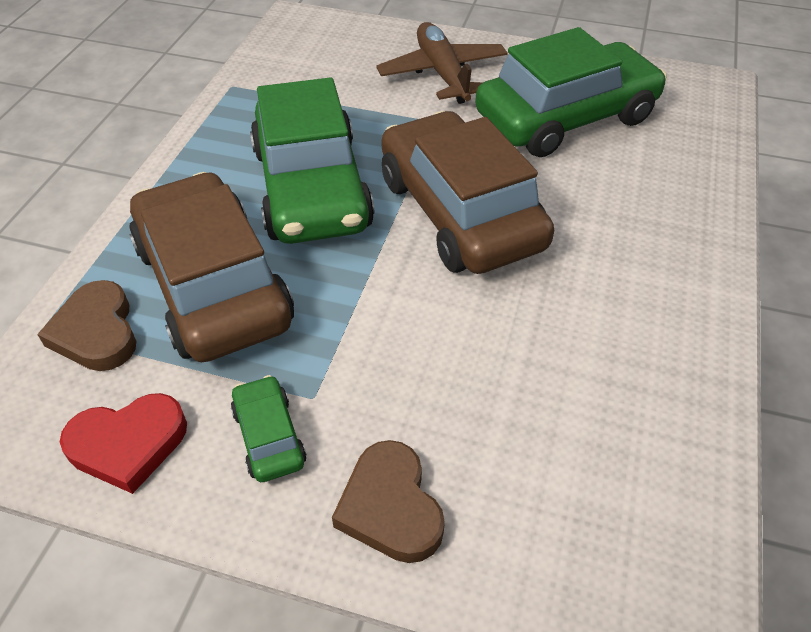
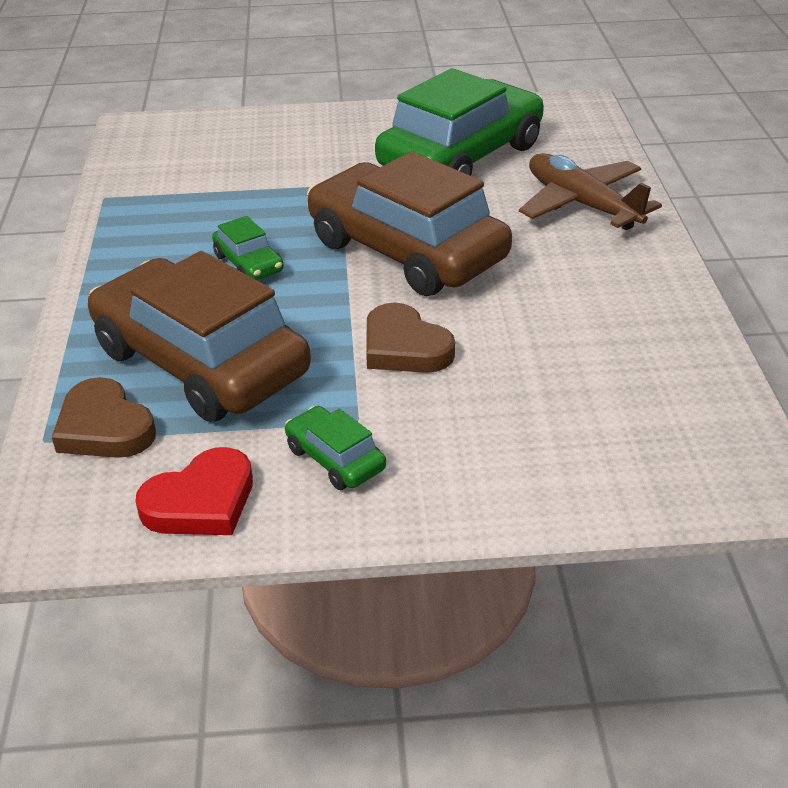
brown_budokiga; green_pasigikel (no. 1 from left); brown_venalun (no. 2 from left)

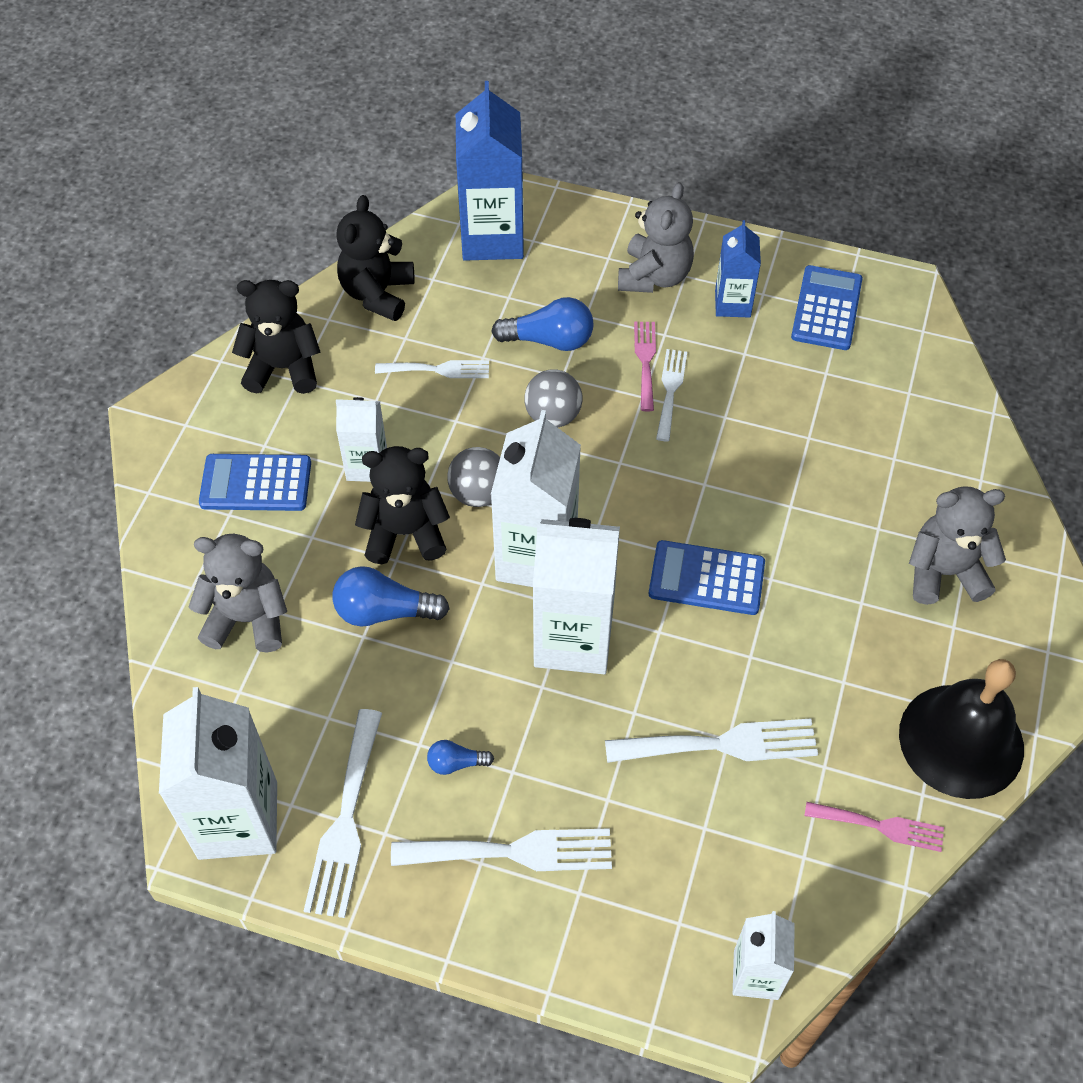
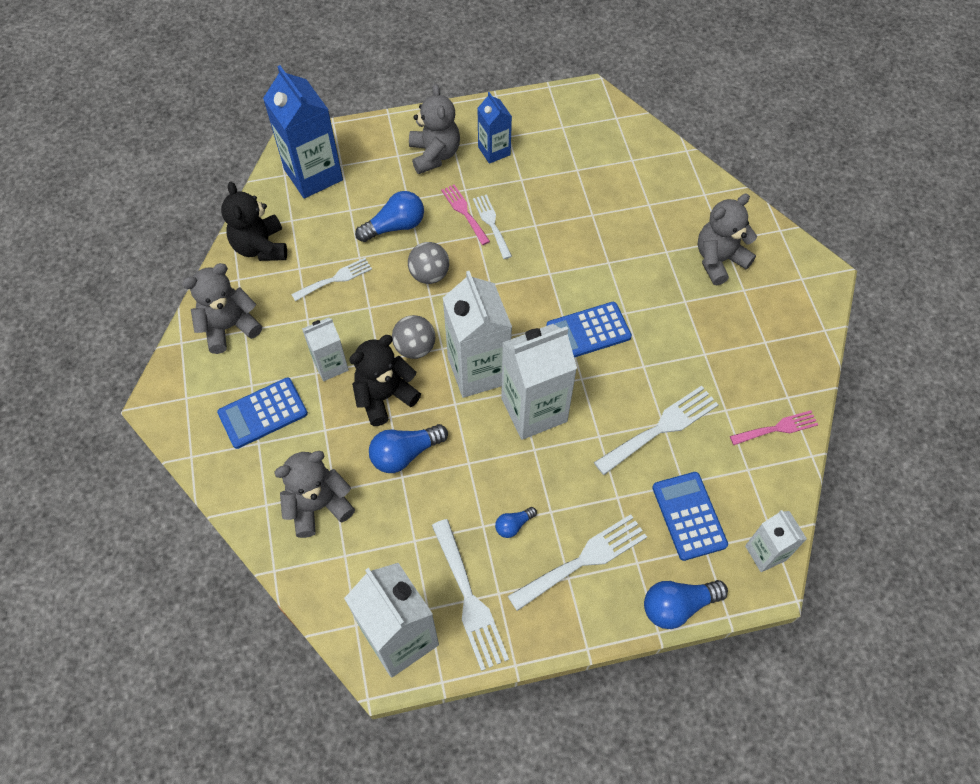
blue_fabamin (no. 3 from left); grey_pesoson (no. 1 from left); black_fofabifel; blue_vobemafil (no. 4 from left)

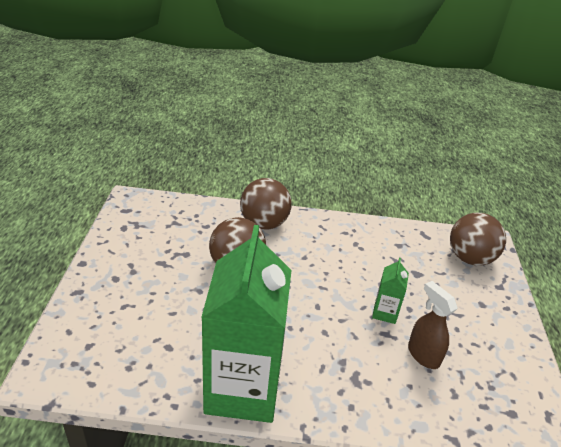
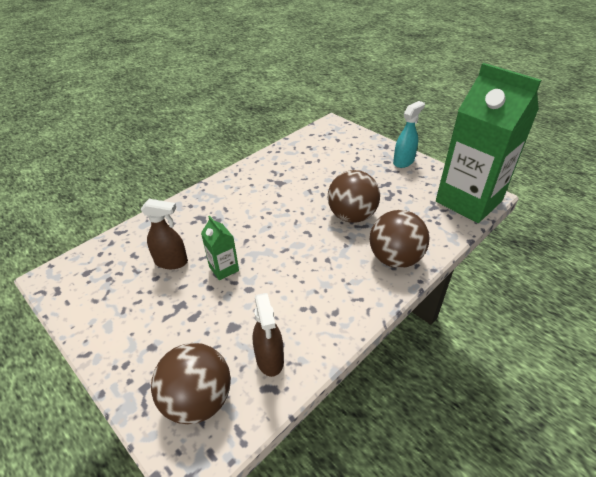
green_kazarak (no. 2 from left); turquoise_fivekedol; brown_fivekedol (no. 2 from left)

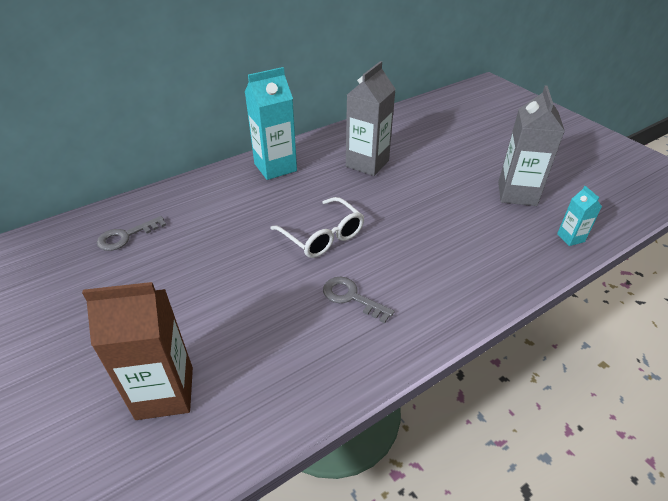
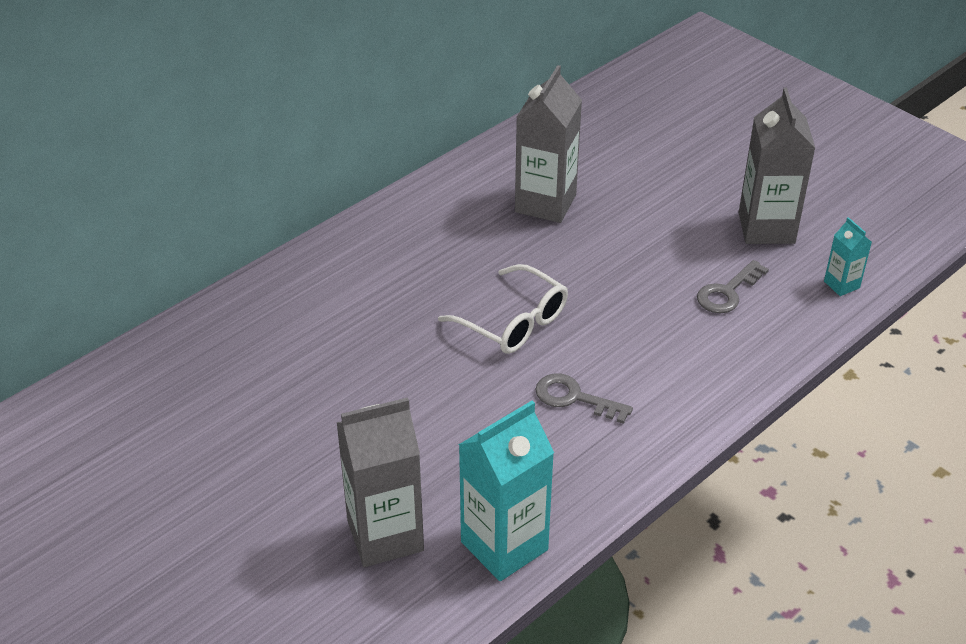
turquoise_kazarak (no. 1 from left); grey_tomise (no. 2 from left); grey_kazarak (no. 1 from left)

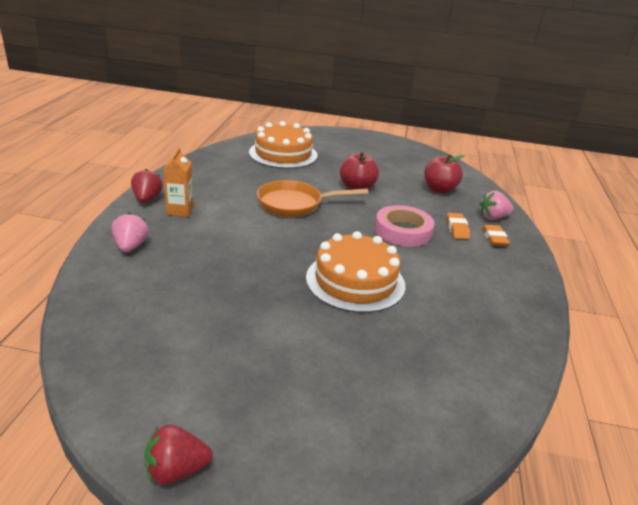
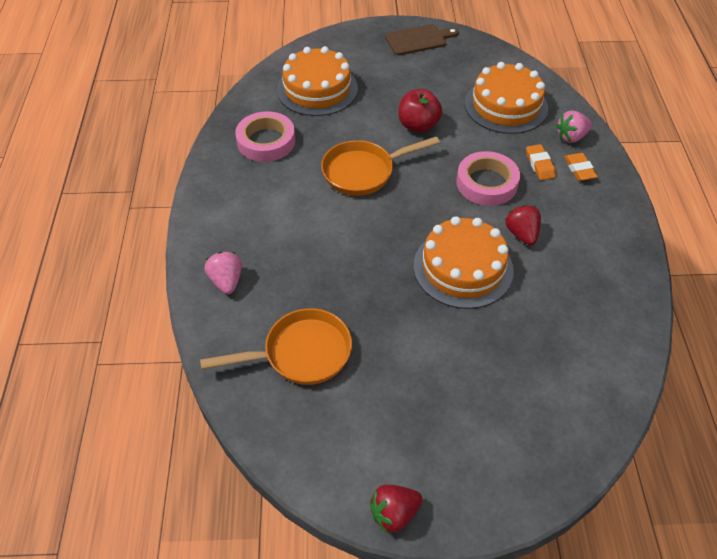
orange_kazarak; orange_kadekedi (no. 3 from left); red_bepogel (no. 2 from left); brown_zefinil; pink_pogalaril (no. 1 from left); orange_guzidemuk (no. 1 from left)

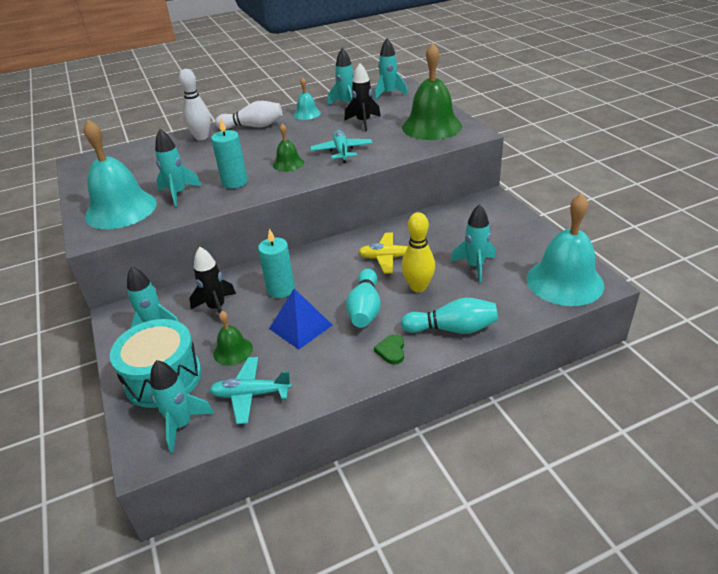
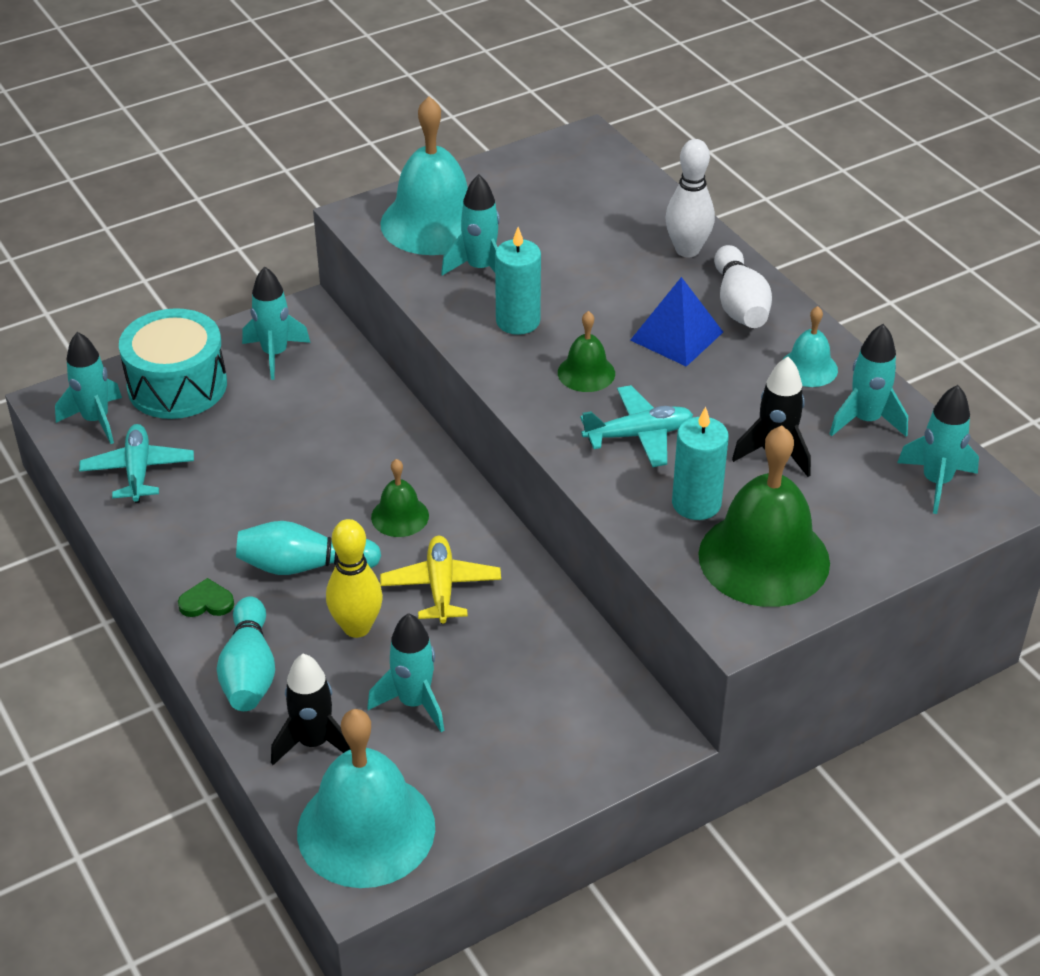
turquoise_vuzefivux (no. 2 from left); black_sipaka (no. 1 from left); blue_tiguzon; green_fofabifel (no. 1 from left)

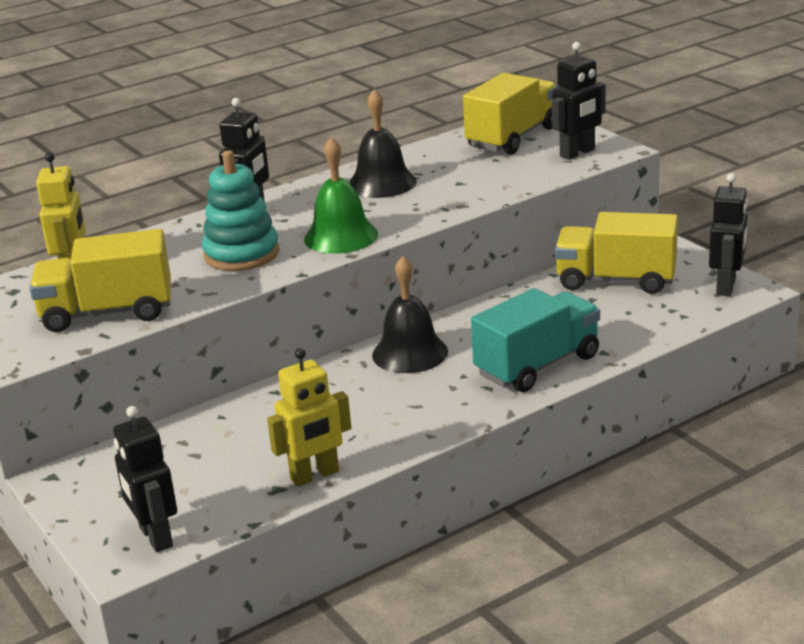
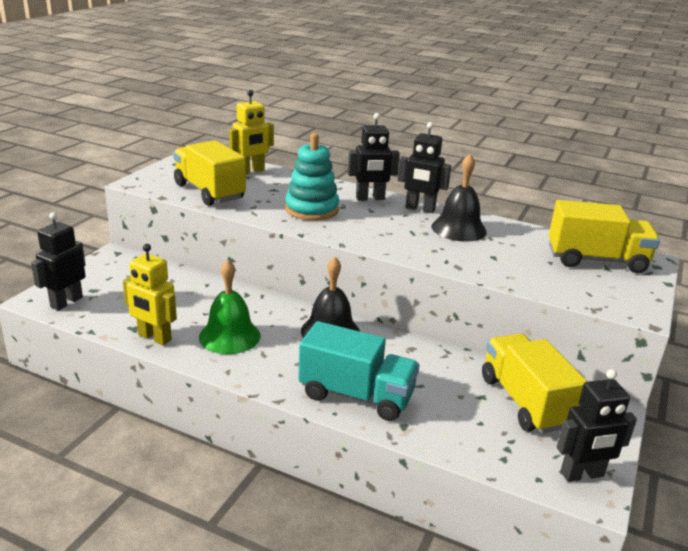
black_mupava (no. 3 from left); green_fofabifel

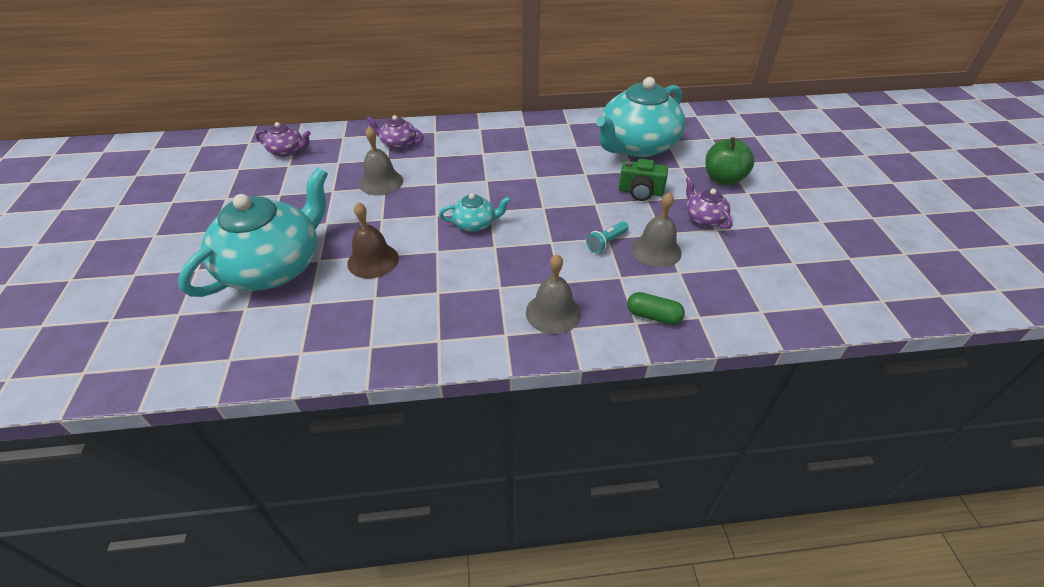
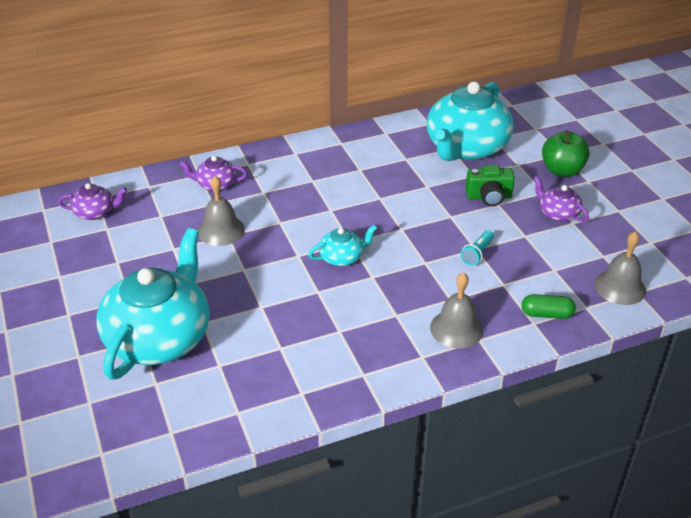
grey_fofabifel (no. 3 from left); brown_fofabifel

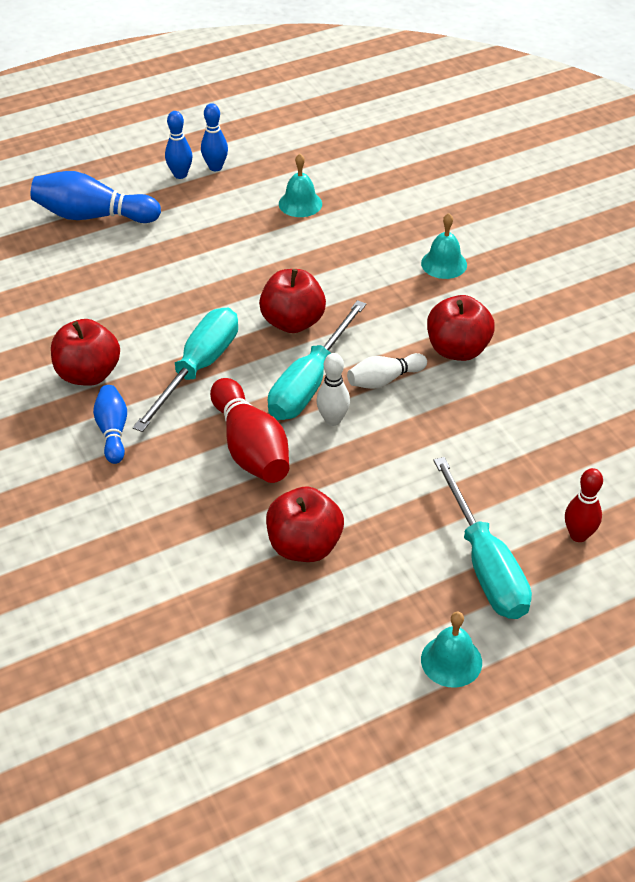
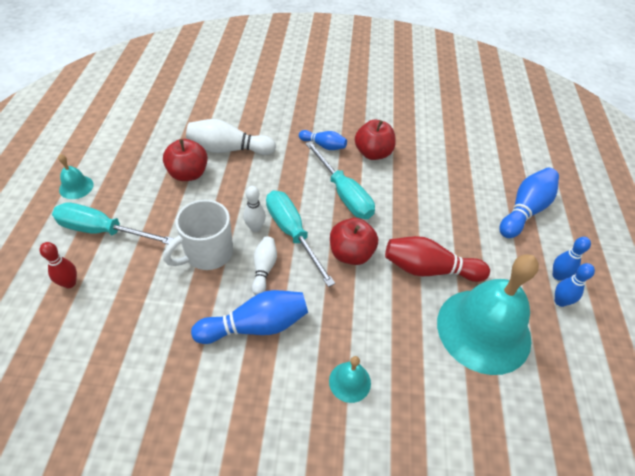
turquoise_fofabifel (no. 3 from left); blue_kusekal (no. 1 from left); red_kusekal (no. 2 from left); white_kusekal (no. 1 from left); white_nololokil

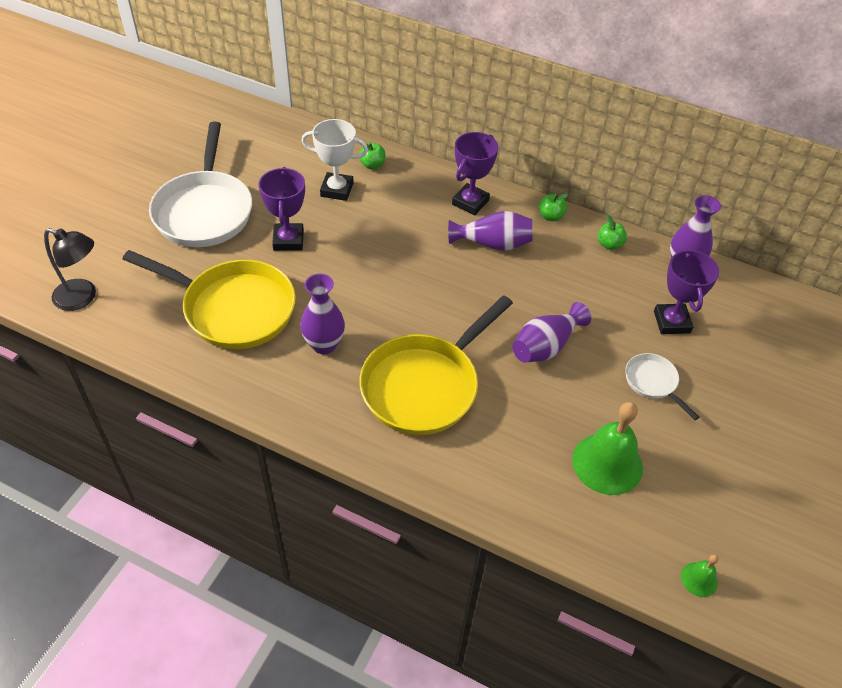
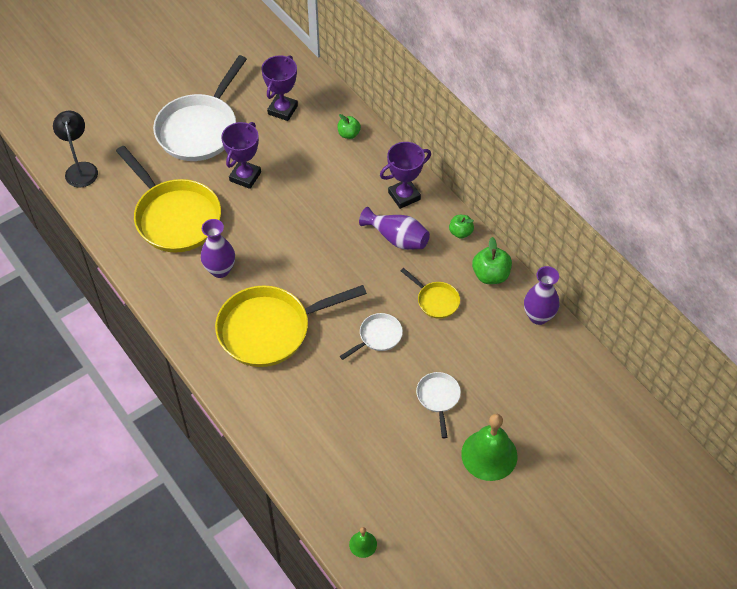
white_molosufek; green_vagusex (no. 3 from left); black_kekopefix; purple_molosufek (no. 2 from left); white_guzidemuk (no. 2 from left); green_fofabifel (no. 2 from left); yellow_guzidemuk (no. 3 from left)

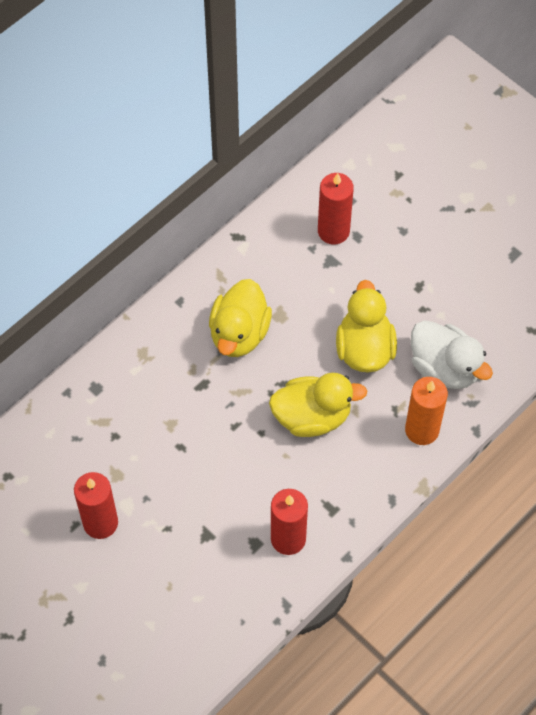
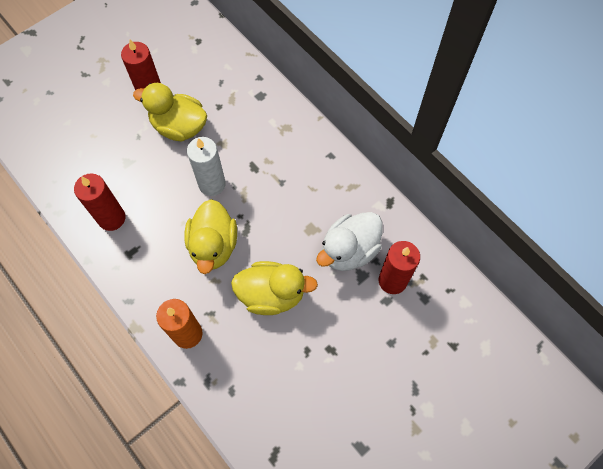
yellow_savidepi (no. 1 from left); white_savidepi; white_vuzefivux

